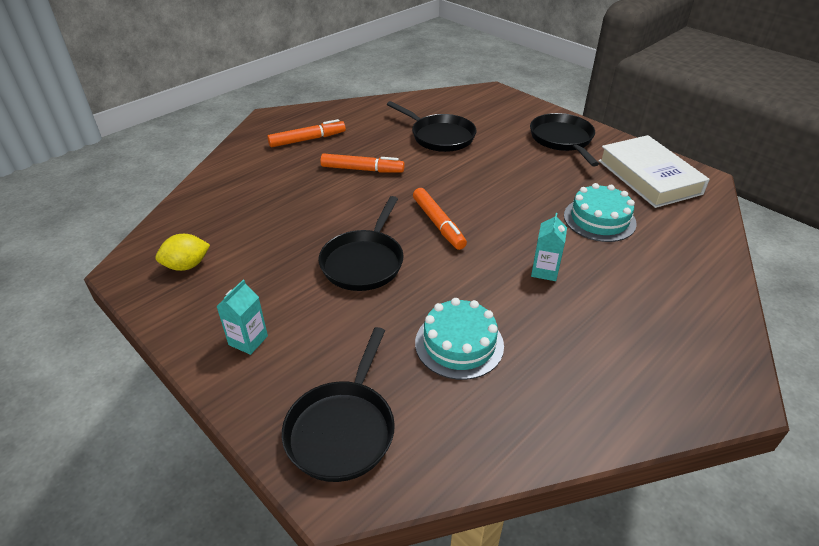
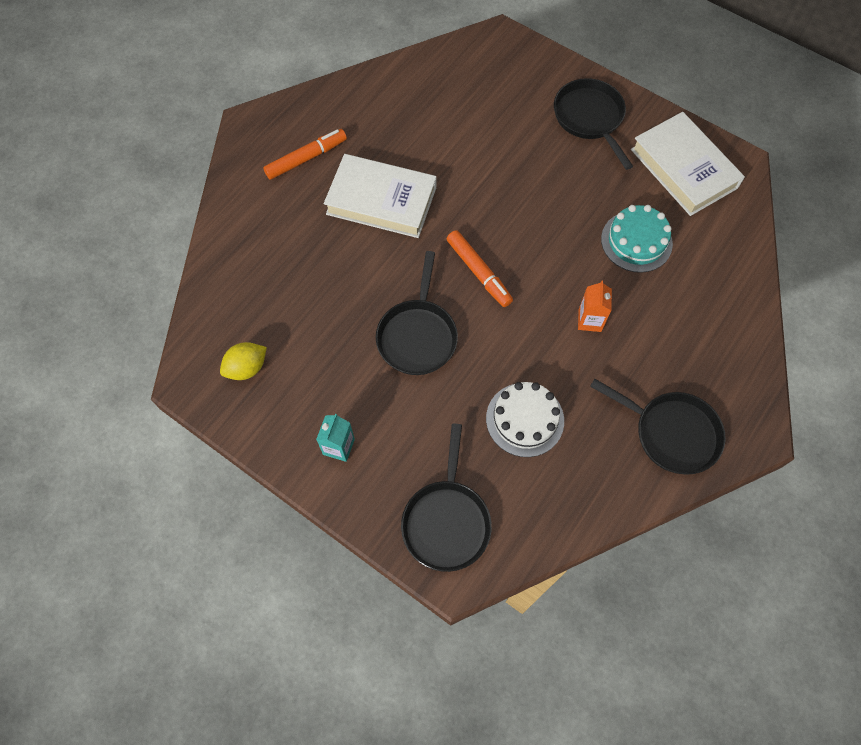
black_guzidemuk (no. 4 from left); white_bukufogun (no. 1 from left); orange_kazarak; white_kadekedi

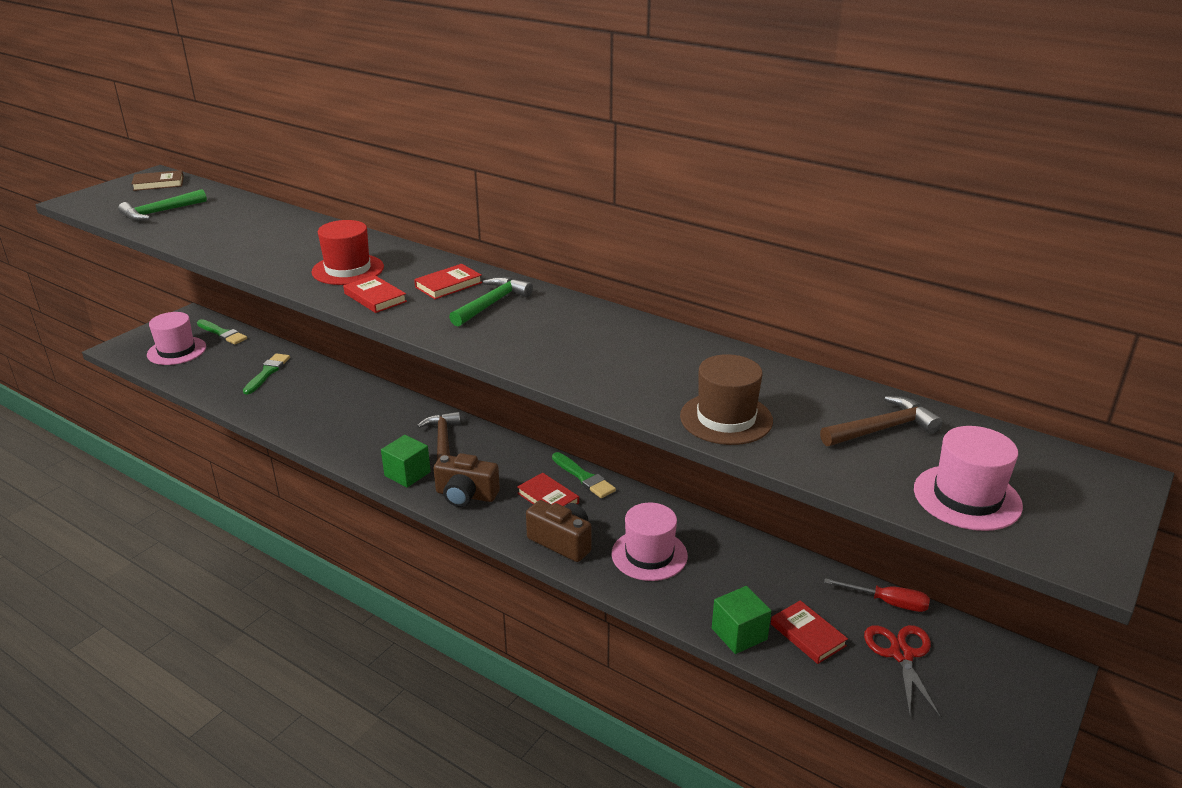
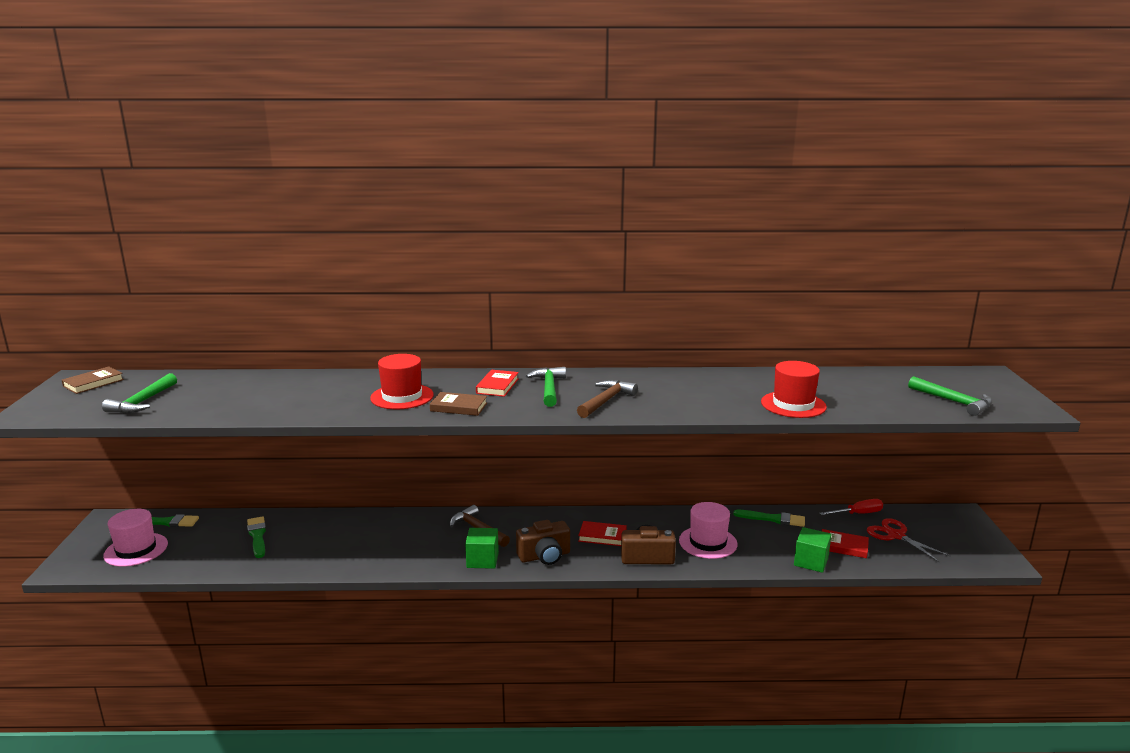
brown_bukufogun (no. 2 from left); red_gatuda (no. 2 from left); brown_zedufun (no. 2 from left); green_zedufun (no. 3 from left); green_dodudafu (no. 3 from left)

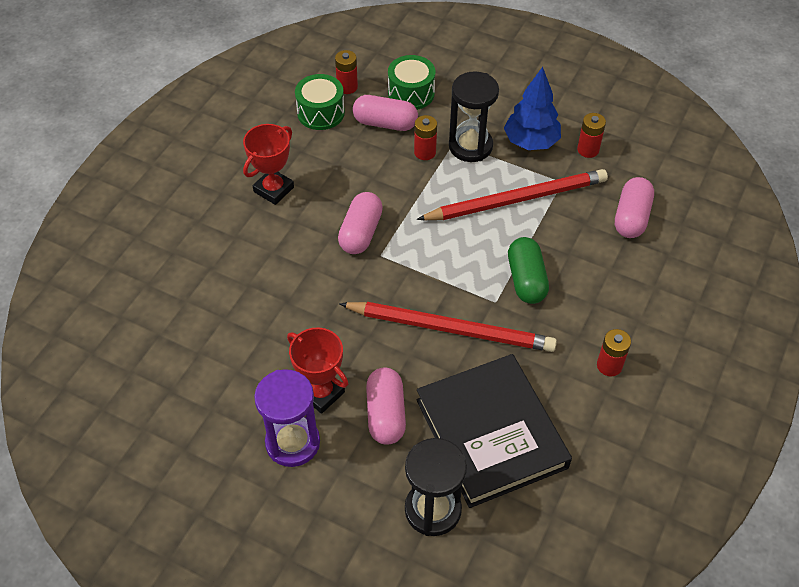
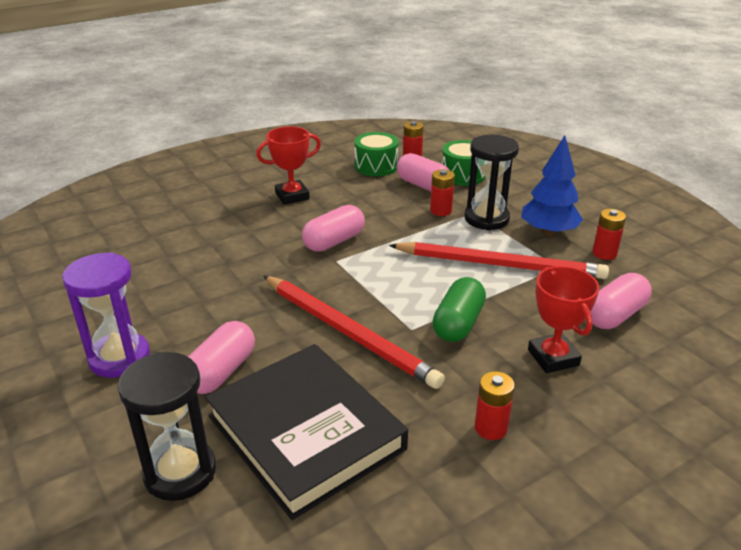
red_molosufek (no. 2 from left); black_bukufogun

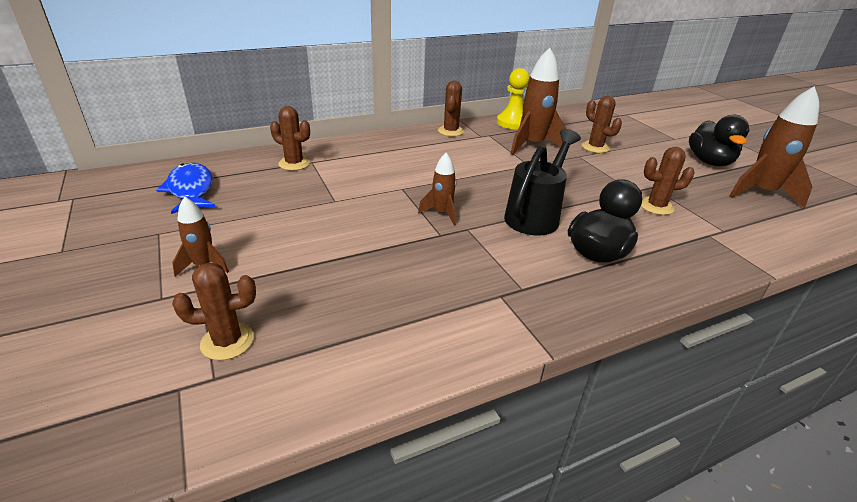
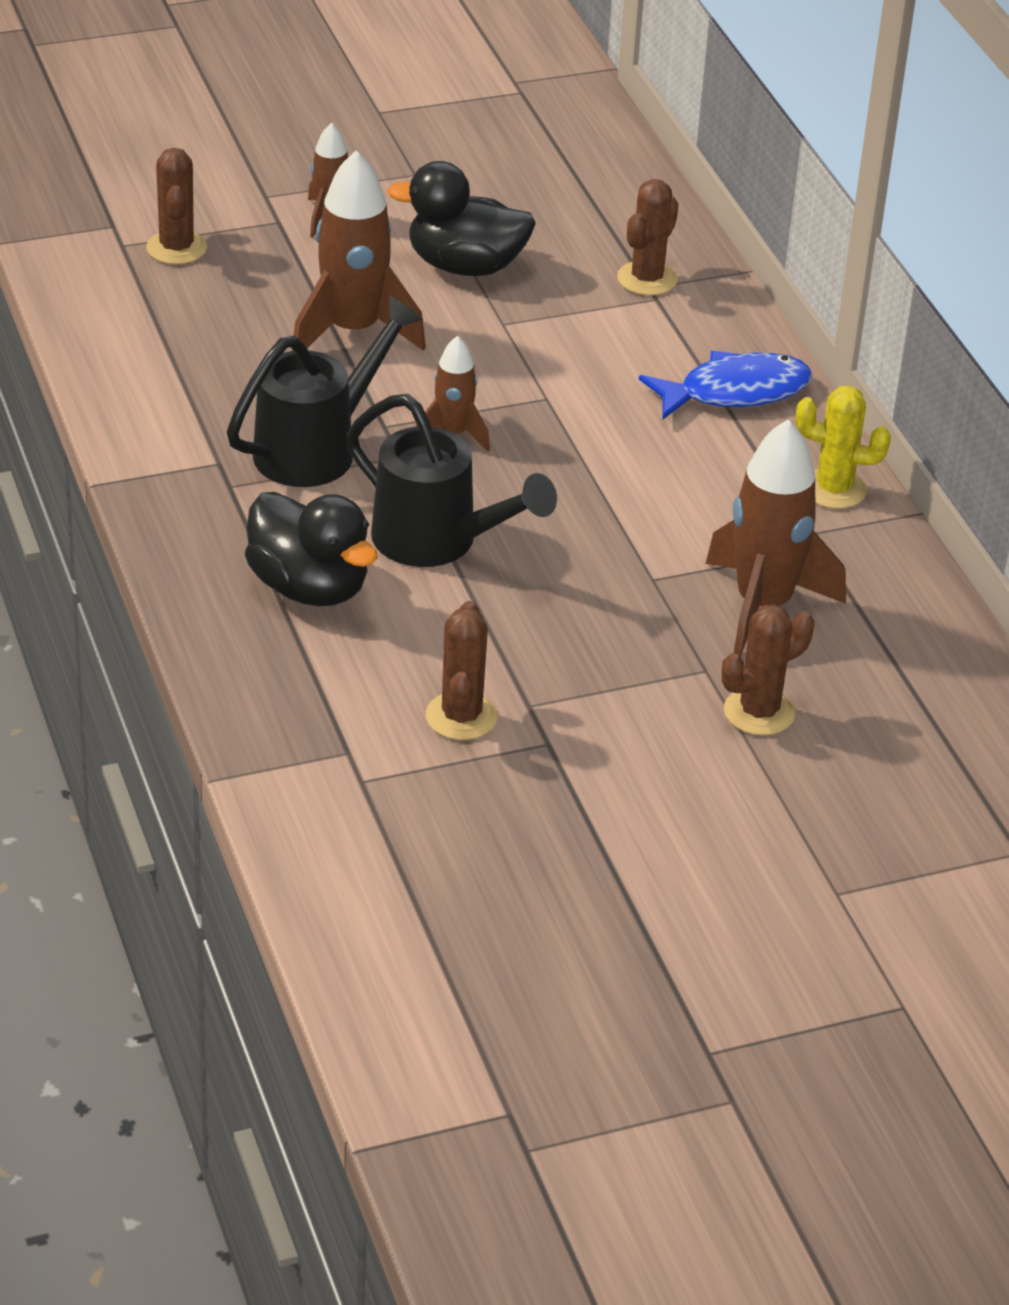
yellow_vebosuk; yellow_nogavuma; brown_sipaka (no. 2 from left); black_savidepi (no. 2 from left); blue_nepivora; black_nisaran (no. 1 from left)

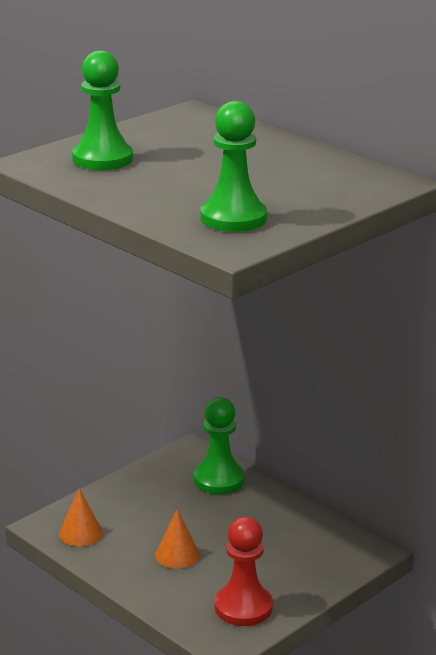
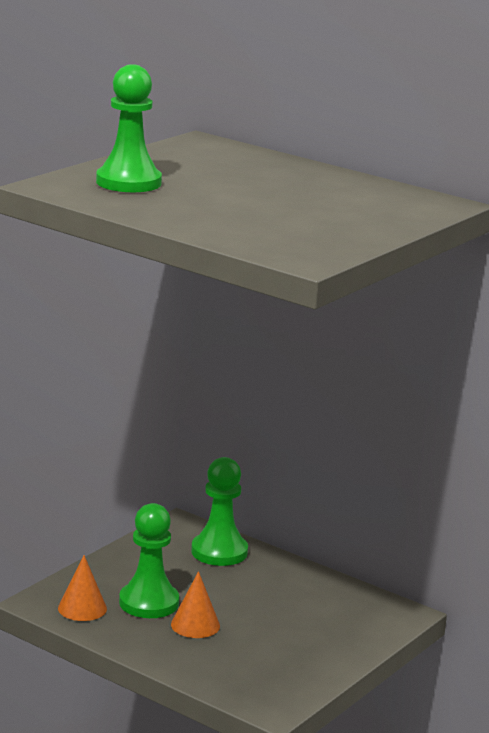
green_vebosuk (no. 2 from left); red_vebosuk

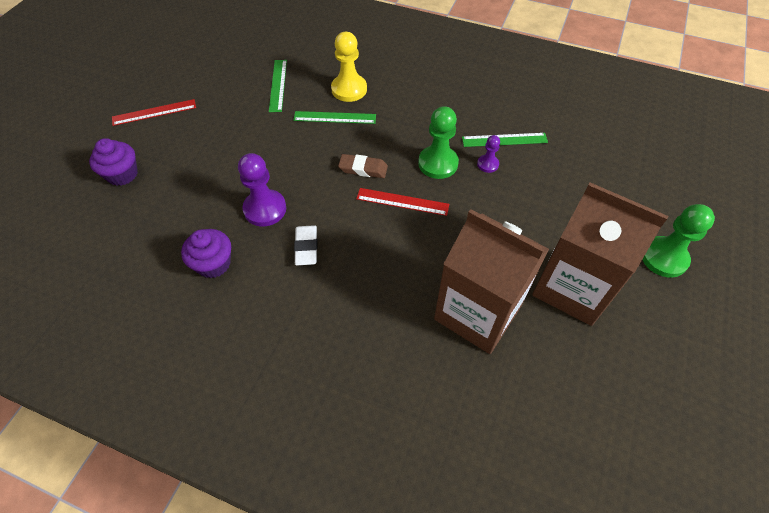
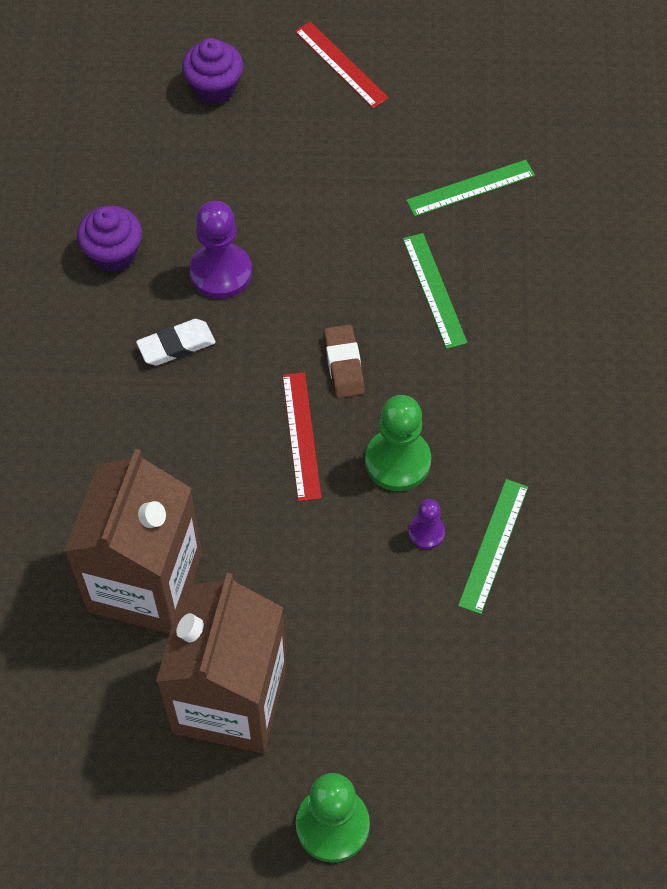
yellow_vebosuk; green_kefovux (no. 3 from left)

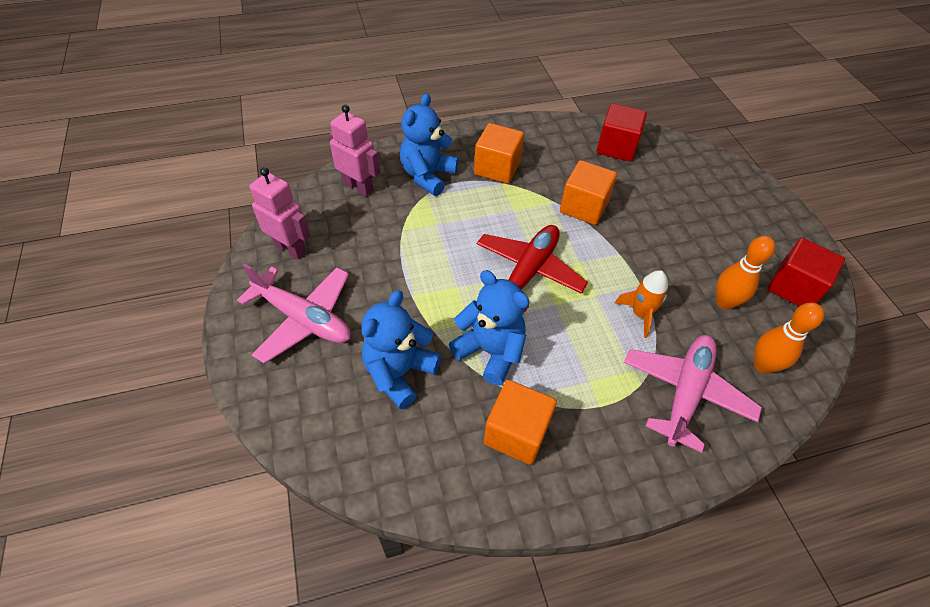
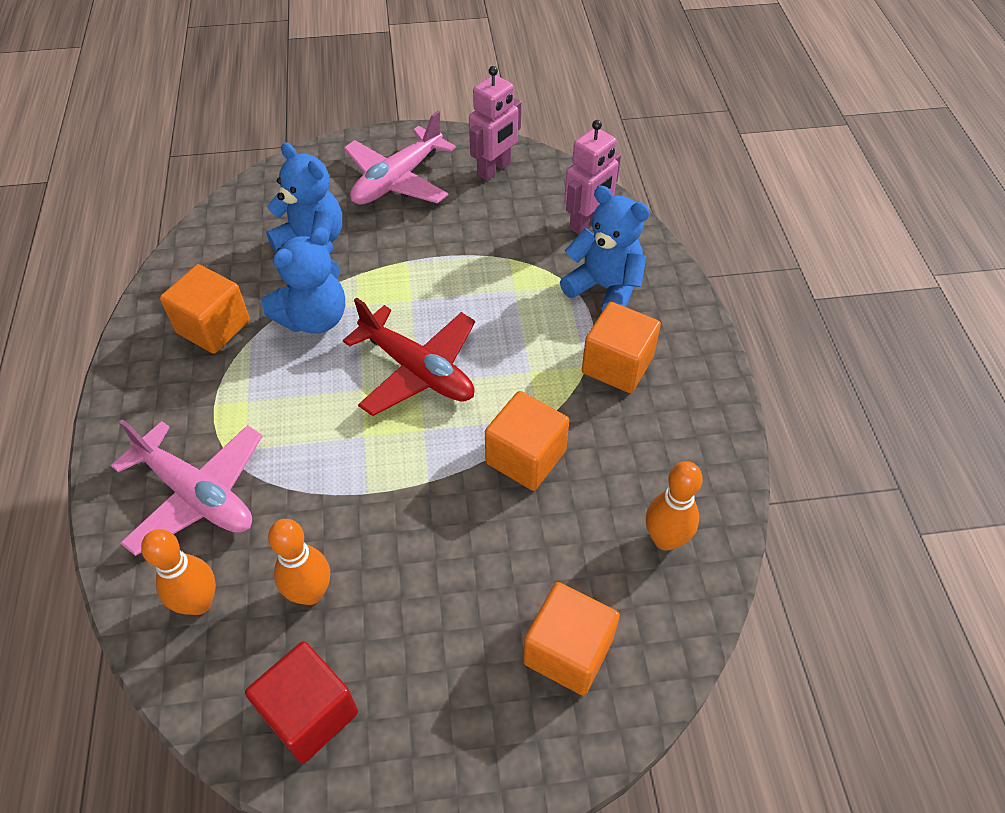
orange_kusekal (no. 3 from left); orange_sipaka; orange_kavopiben (no. 3 from left)

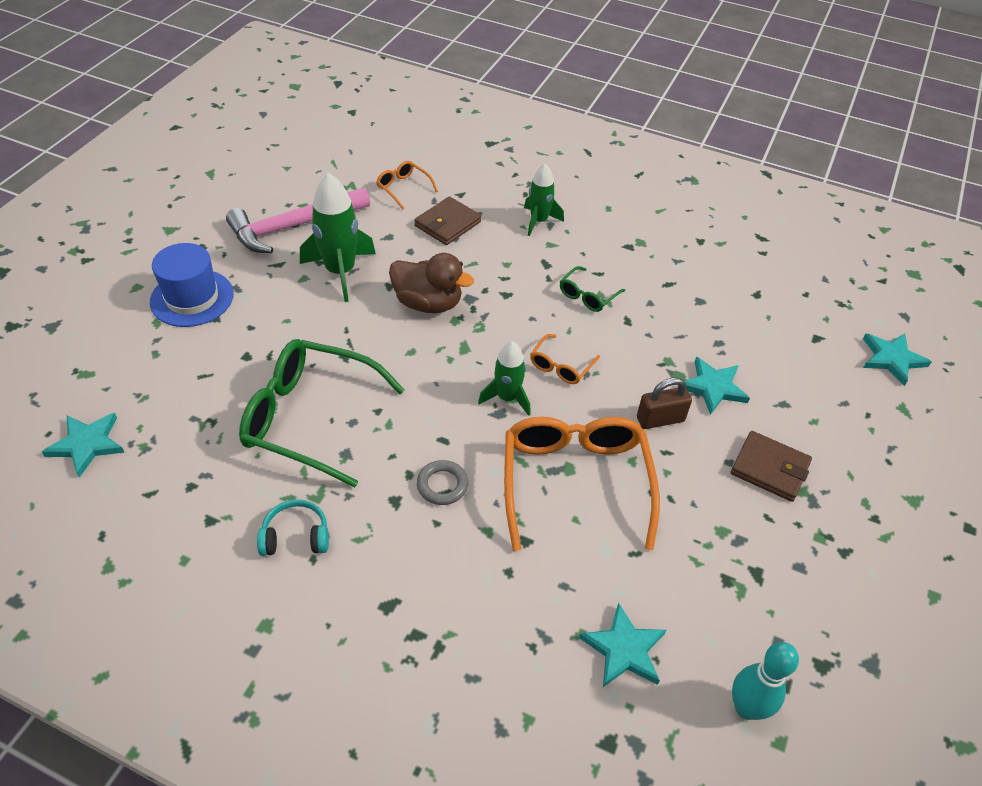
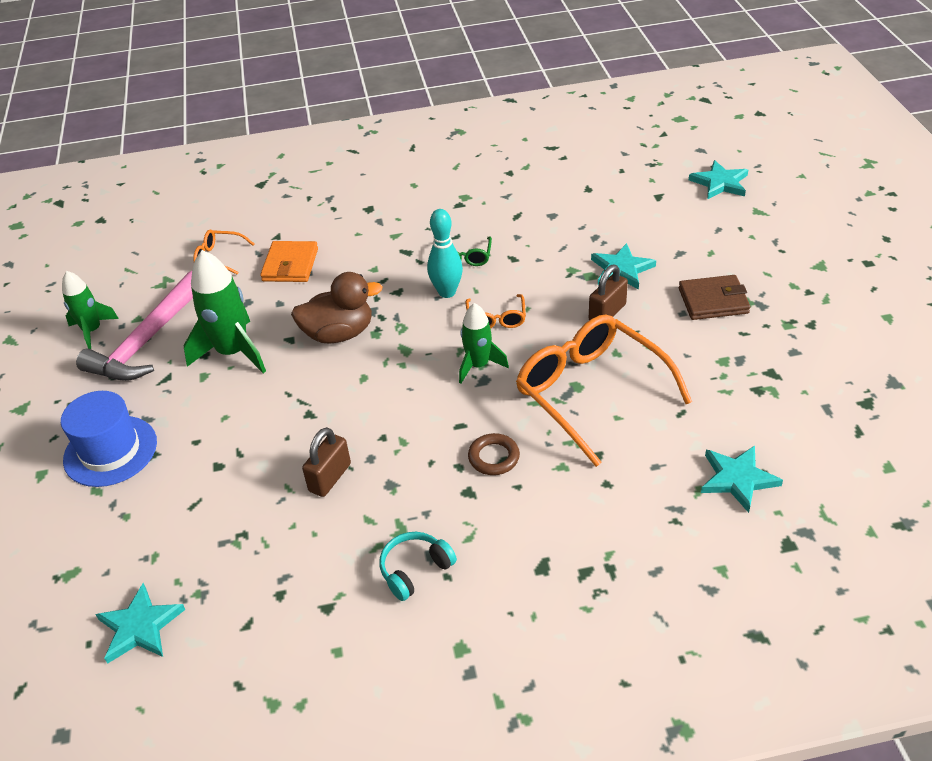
green_sipaka (no. 1 from left); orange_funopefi; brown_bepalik (no. 1 from left); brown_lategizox; turquoise_kusekal

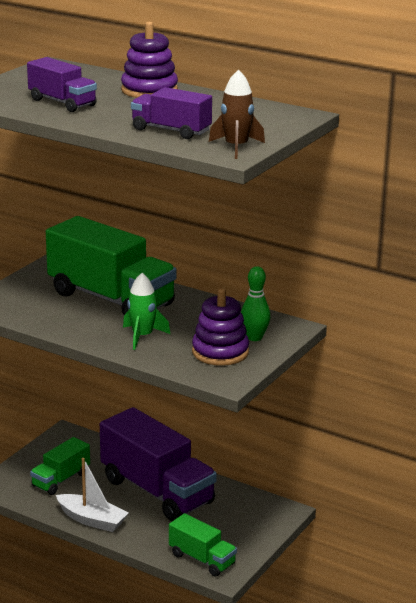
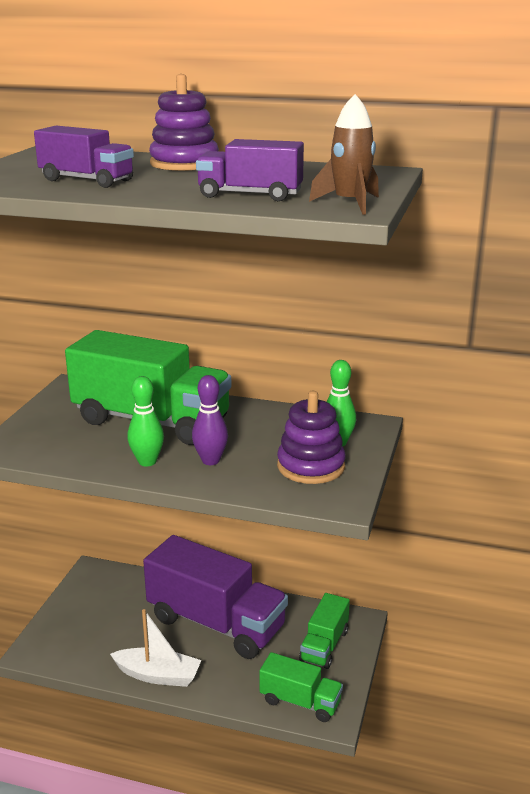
purple_kusekal; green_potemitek (no. 3 from left); green_kusekal (no. 1 from left)

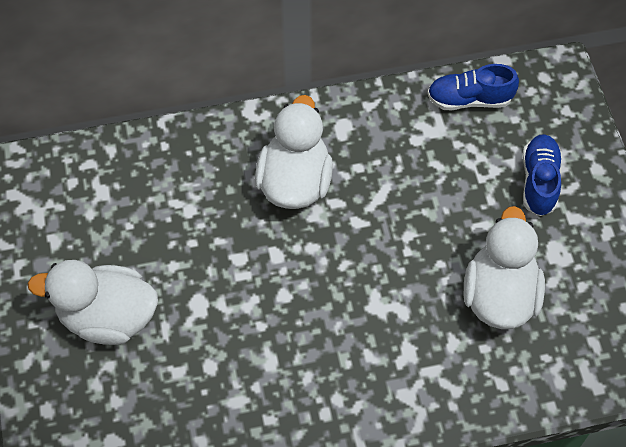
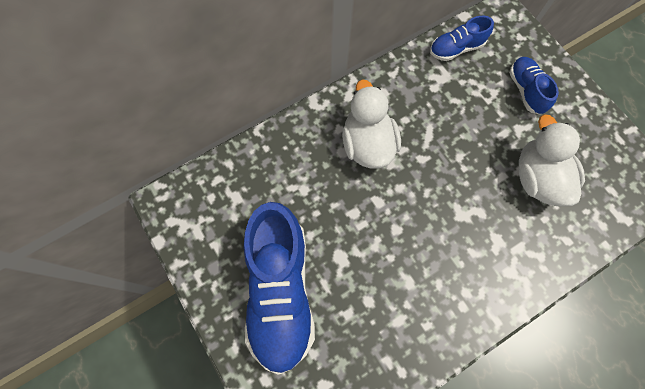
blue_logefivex (no. 1 from left)

